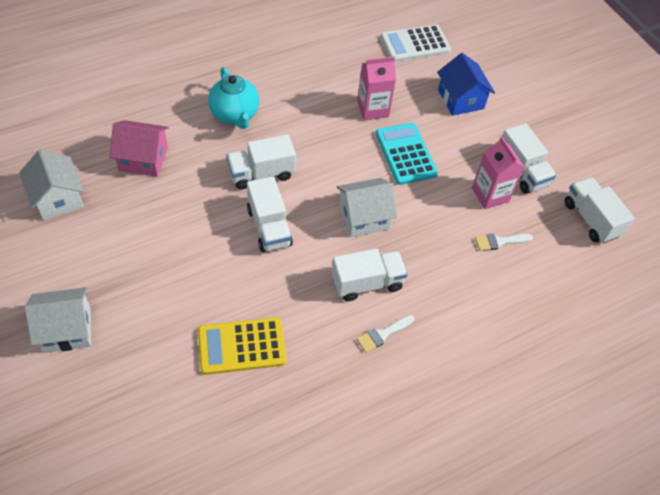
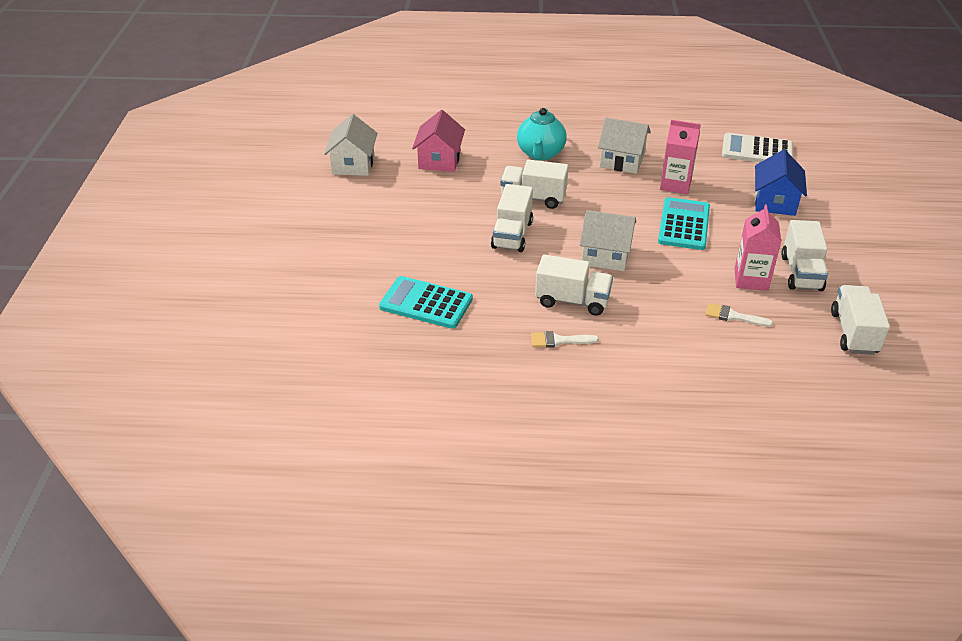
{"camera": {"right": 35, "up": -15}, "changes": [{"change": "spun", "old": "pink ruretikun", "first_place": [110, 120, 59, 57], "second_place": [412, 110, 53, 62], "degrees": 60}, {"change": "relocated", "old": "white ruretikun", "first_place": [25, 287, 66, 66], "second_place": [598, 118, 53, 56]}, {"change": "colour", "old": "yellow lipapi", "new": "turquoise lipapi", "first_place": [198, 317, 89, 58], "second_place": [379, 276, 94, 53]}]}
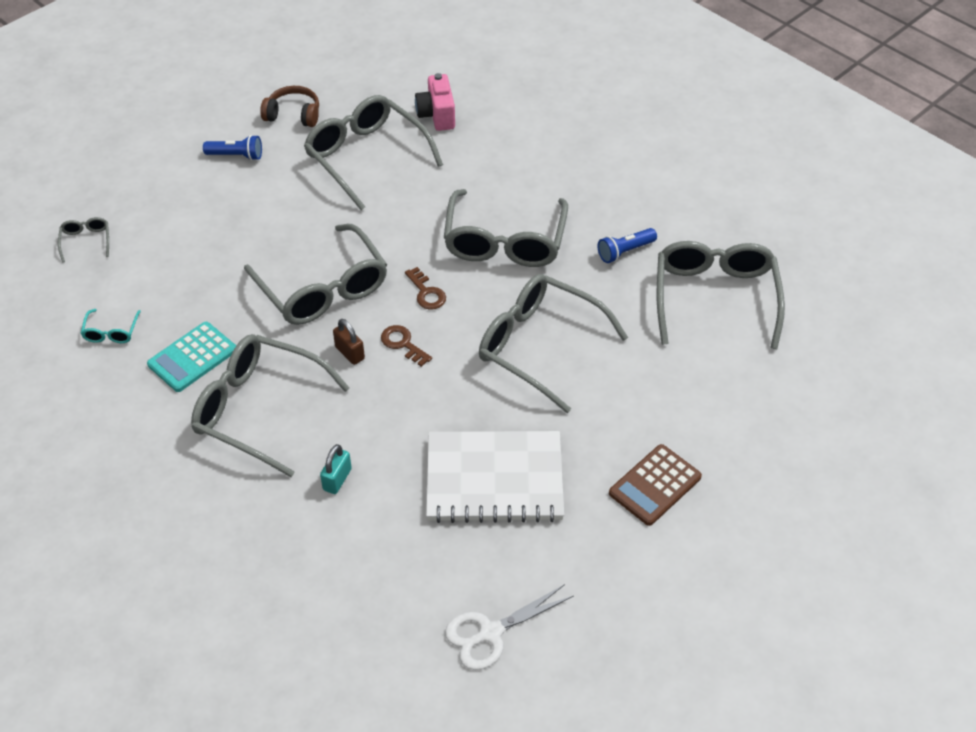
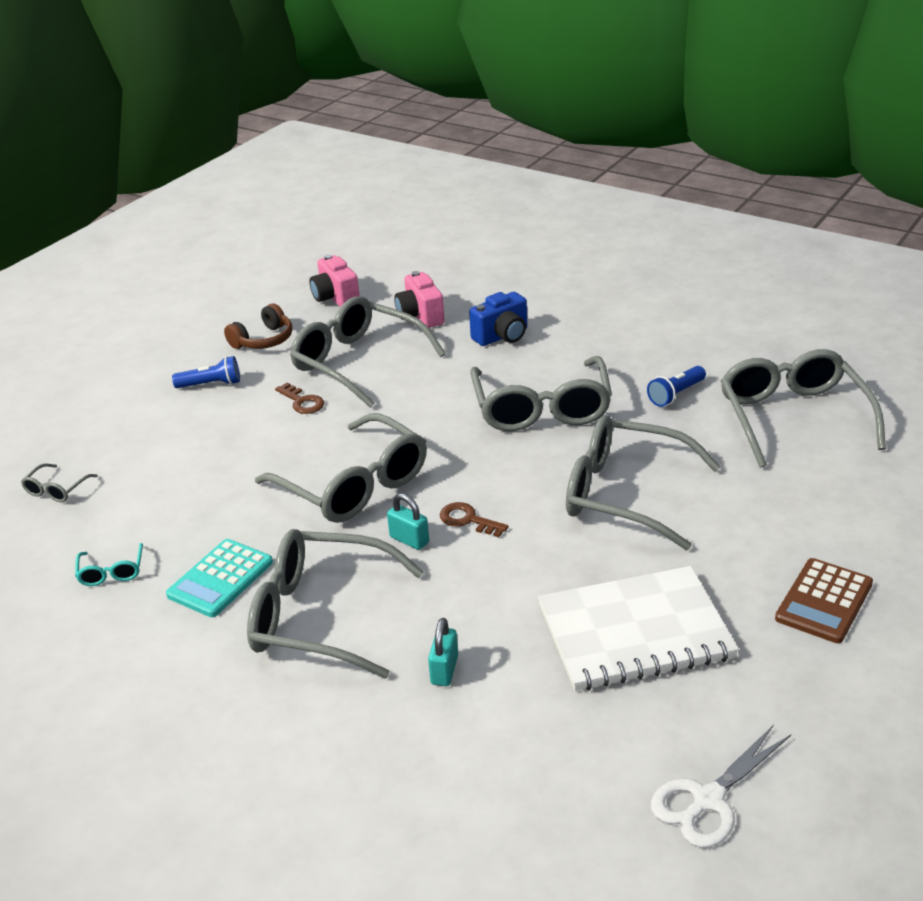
{"camera": {"right": -10, "up": -15}, "changes": [{"change": "spun", "old": "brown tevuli", "first_place": [260, 86, 59, 41], "second_place": [224, 304, 68, 45], "degrees": 135}, {"change": "spun", "old": "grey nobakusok", "first_place": [58, 217, 51, 46], "second_place": [21, 463, 77, 39], "degrees": -135}, {"change": "relocated", "old": "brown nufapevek", "first_place": [405, 267, 41, 43], "second_place": [275, 382, 49, 32]}, {"change": "colour", "old": "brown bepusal", "new": "turquoise bepusal", "first_place": [333, 319, 32, 46], "second_place": [387, 493, 42, 57]}, {"change": "appeared", "new": "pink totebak", "second_place": [309, 254, 51, 53]}, {"change": "appeared", "new": "blue totebak", "second_place": [469, 292, 58, 54]}]}
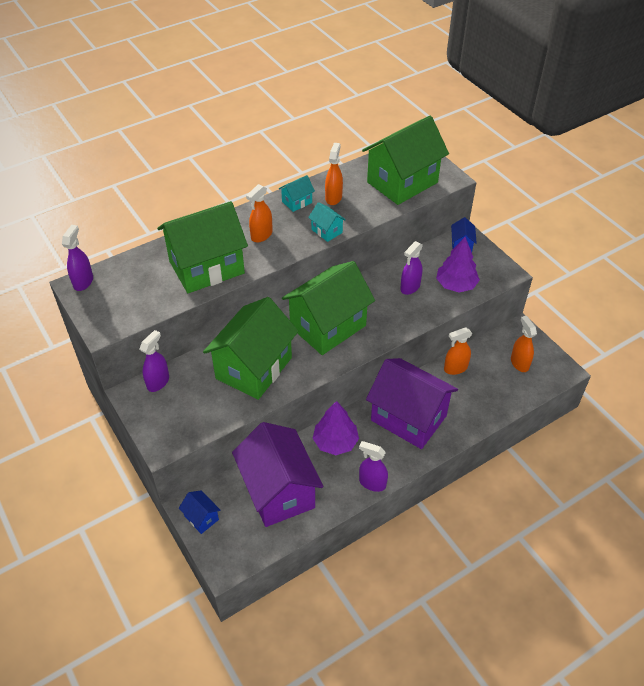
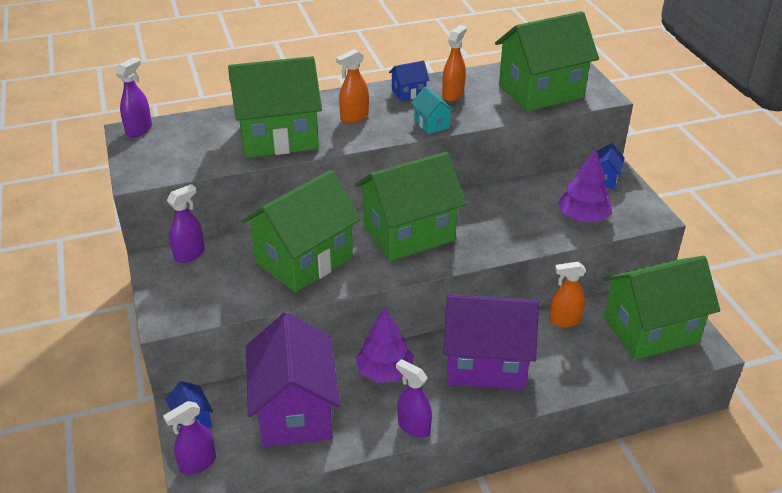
{"camera": {"right": 15, "up": -10}, "changes": [{"change": "colour", "old": "turquoise ruretikun", "new": "blue ruretikun", "first_place": [279, 175, 36, 37], "second_place": [389, 60, 40, 41]}, {"change": "relocated", "old": "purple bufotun", "first_place": [400, 241, 23, 54], "second_place": [163, 401, 53, 74]}, {"change": "exchanged", "old": "orange bufotun", "new": "green ruretikun", "first_place": [511, 316, 26, 56], "second_place": [603, 256, 117, 104]}, {"change": "spun", "old": "purple ruretikun", "first_place": [366, 358, 92, 91], "second_place": [443, 294, 96, 96], "degrees": -45}]}
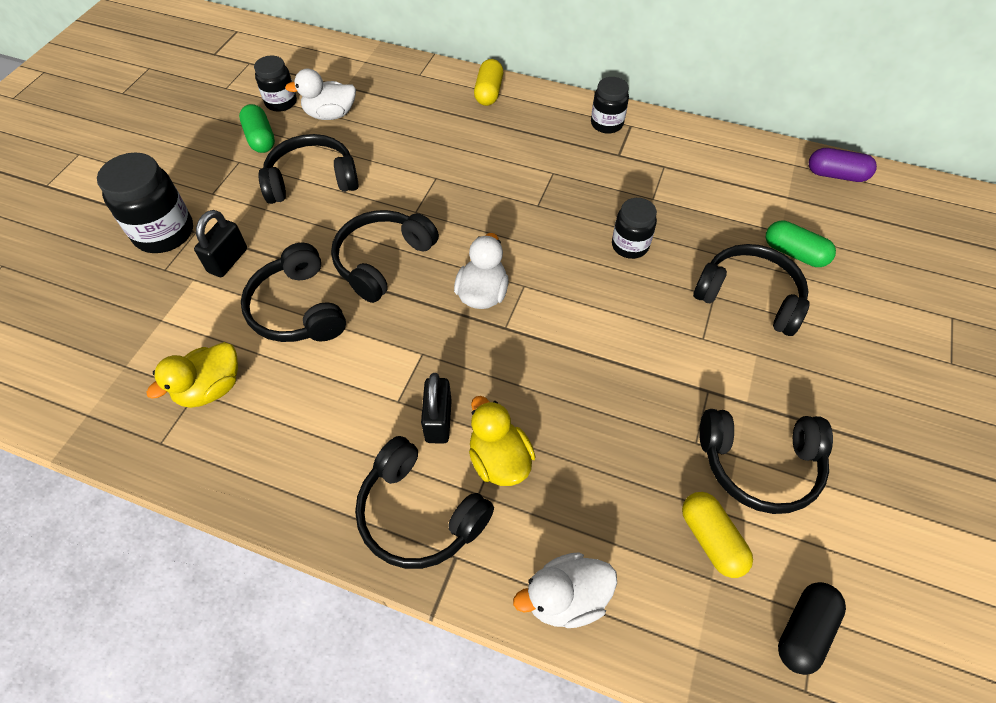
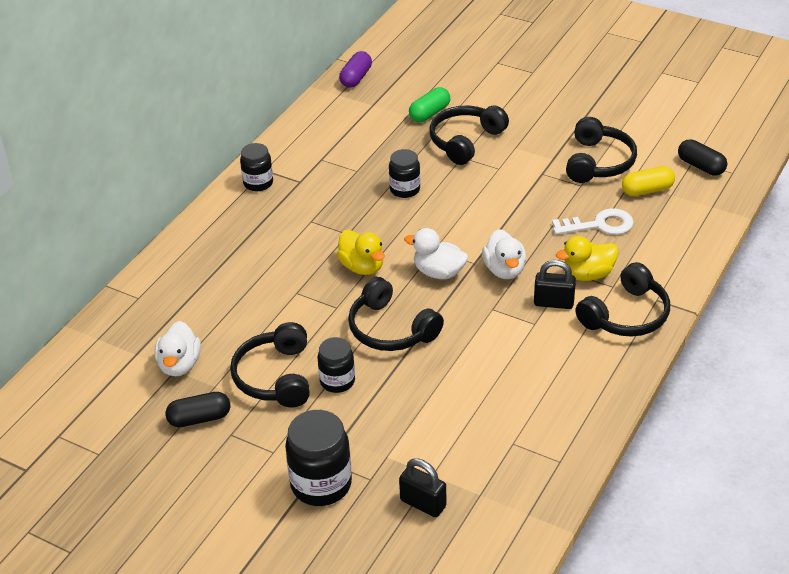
{"camera": {"right": -80, "up": -15}, "changes": [{"change": "relocated", "old": "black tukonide", "first_place": [254, 56, 43, 56], "second_place": [317, 337, 38, 56]}, {"change": "missing", "old": "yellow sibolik", "first_place": [474, 59, 29, 47]}, {"change": "colour", "old": "green sibolik", "new": "black sibolik", "first_place": [239, 104, 36, 49], "second_place": [165, 392, 65, 35]}, {"change": "relocated", "old": "black bepusal", "first_place": [194, 210, 53, 67], "second_place": [399, 458, 47, 59]}, {"change": "missing", "old": "black tevuli", "first_place": [241, 243, 105, 99]}, {"change": "relocated", "old": "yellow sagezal", "first_place": [146, 342, 92, 66], "second_place": [337, 230, 48, 45]}, {"change": "relocated", "old": "white sagezal", "first_place": [513, 552, 104, 76], "second_place": [482, 229, 44, 50]}, {"change": "appeared", "new": "white nufapevek", "second_place": [552, 208, 82, 27]}]}
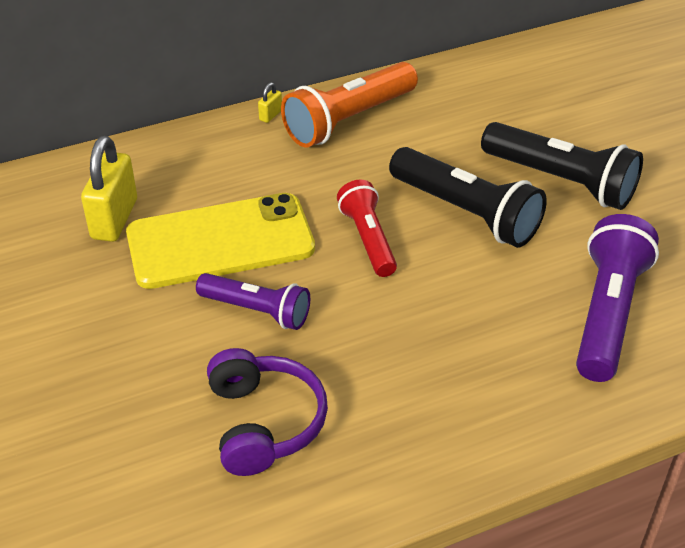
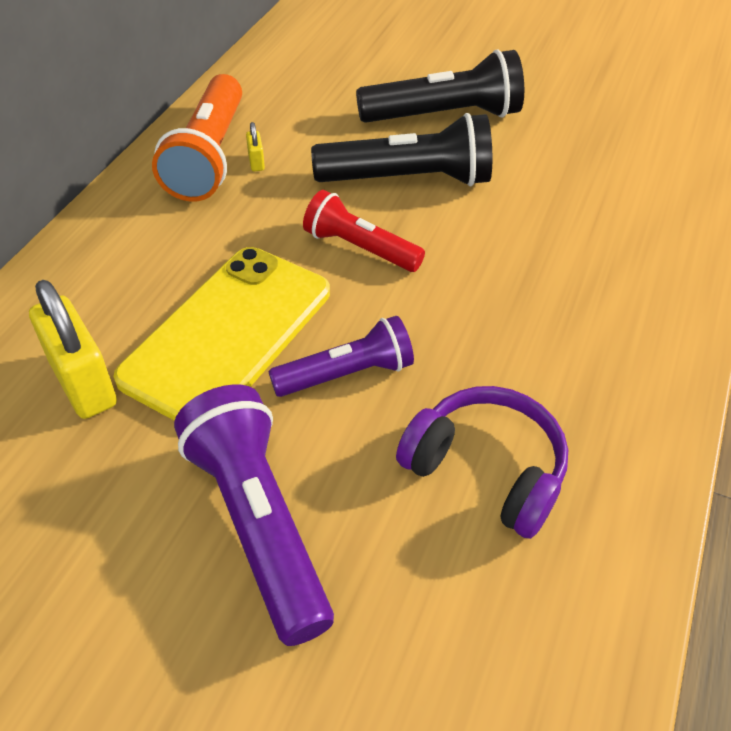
{"camera": {"right": -45, "up": 5}, "changes": [{"change": "relocated", "old": "yellow bepusal", "first_place": [258, 82, 24, 41], "second_place": [246, 122, 19, 49]}, {"change": "relocated", "old": "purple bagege", "first_place": [576, 214, 83, 168], "second_place": [174, 384, 160, 262]}]}
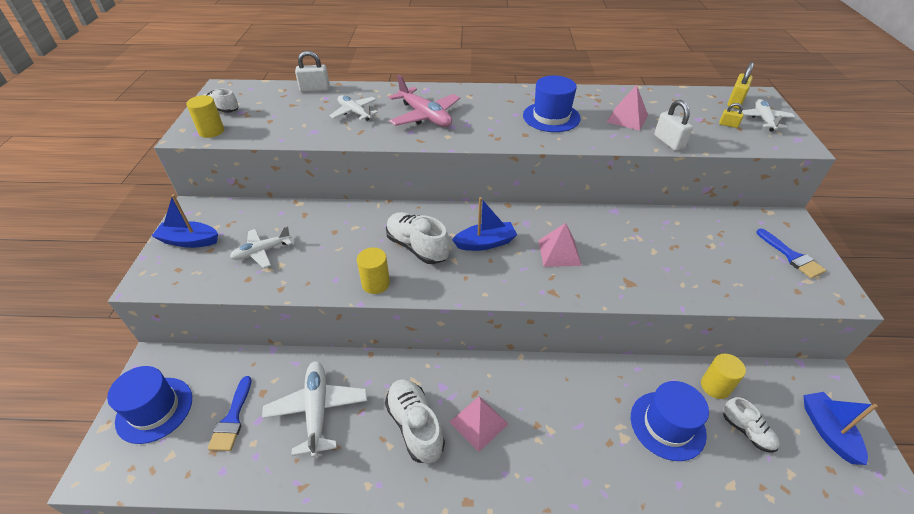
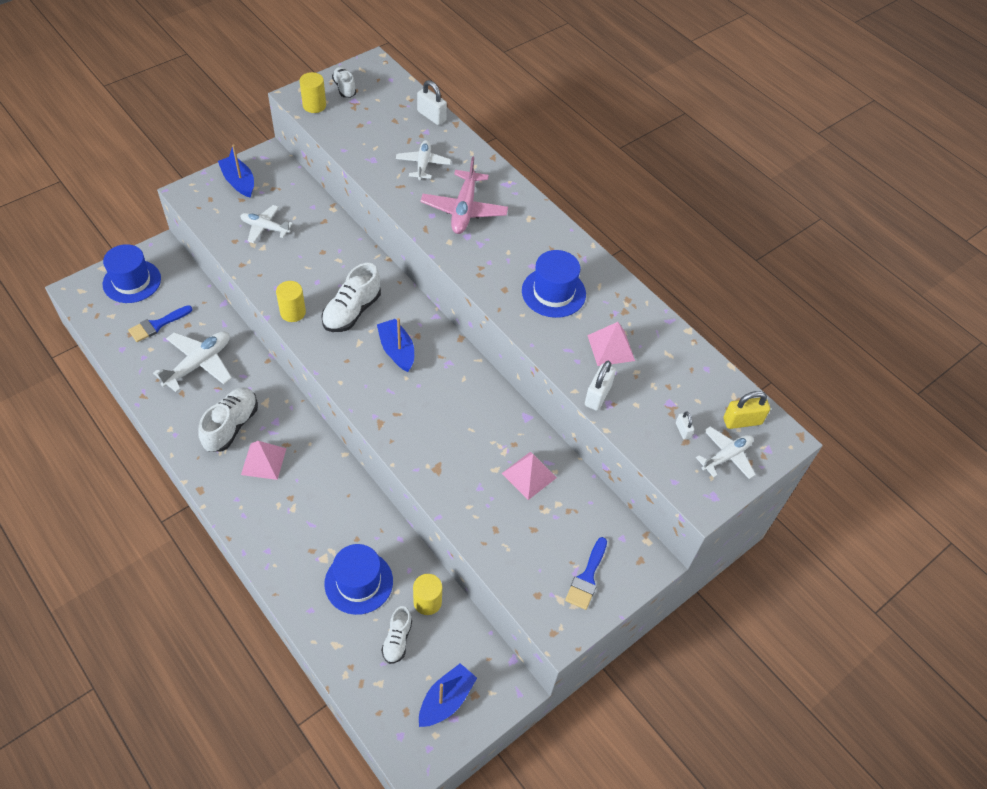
{"camera": {"right": 45, "up": 10}, "changes": [{"change": "colour", "old": "yellow bepusal", "new": "white bepusal", "first_place": [719, 103, 24, 25], "second_place": [676, 411, 18, 29]}, {"change": "spun", "old": "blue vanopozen", "first_place": [452, 197, 65, 54], "second_place": [377, 318, 37, 54], "degrees": -150}, {"change": "spun", "old": "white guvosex", "first_place": [386, 212, 64, 52], "second_place": [321, 263, 60, 69], "degrees": -150}, {"change": "relocated", "old": "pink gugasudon", "first_place": [538, 223, 44, 44], "second_place": [502, 452, 55, 48]}]}
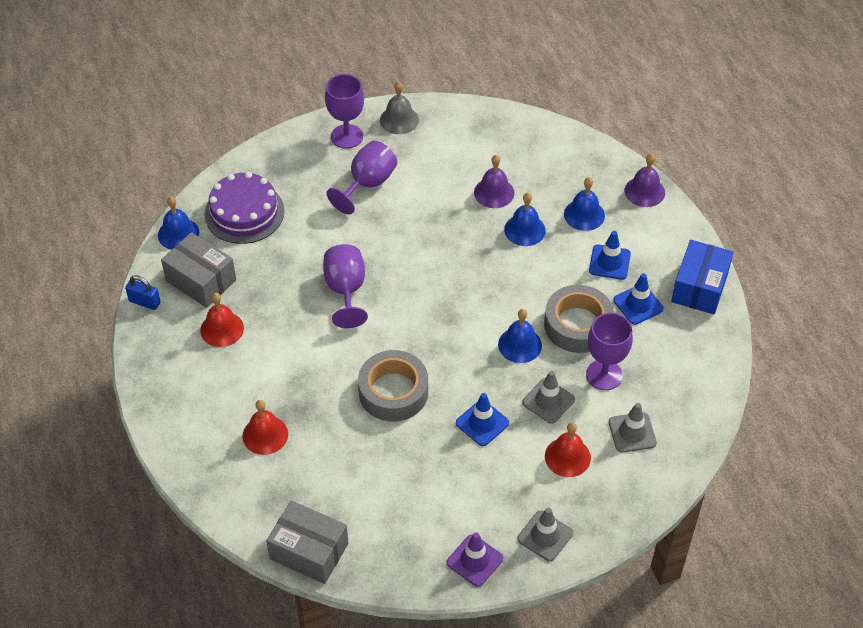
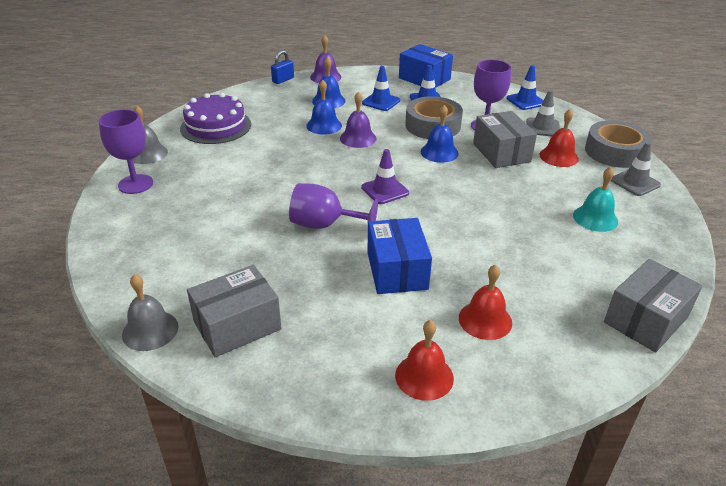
{"camera": {"right": -70, "up": -15}, "changes": [{"change": "missing", "old": "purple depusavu", "first_place": [327, 141, 70, 73]}, {"change": "relocated", "old": "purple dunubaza", "first_place": [474, 155, 41, 53], "second_place": [340, 91, 37, 57]}, {"change": "relocated", "old": "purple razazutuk", "first_place": [204, 172, 81, 72], "second_place": [180, 93, 71, 51]}, {"change": "colour", "old": "blue dunubaza", "new": "grey dunubaza", "first_place": [158, 197, 41, 53], "second_place": [122, 274, 57, 77]}, {"change": "relocated", "old": "blue bepusal", "first_place": [125, 275, 36, 35], "second_place": [271, 50, 23, 34]}, {"change": "relocated", "old": "red dunubaza", "first_place": [200, 293, 44, 54], "second_place": [395, 320, 59, 81]}, {"change": "relocated", "old": "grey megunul", "first_place": [358, 350, 70, 72], "second_place": [585, 120, 67, 48]}, {"change": "exchanged", "old": "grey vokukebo", "new": "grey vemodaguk", "first_place": [522, 371, 53, 53], "second_place": [473, 111, 64, 57]}, {"change": "relocated", "old": "blue vokukebo", "first_place": [456, 393, 53, 53], "second_place": [507, 65, 37, 45]}, {"change": "relocated", "old": "purple vokukebo", "first_place": [447, 532, 56, 55], "second_place": [361, 149, 48, 55]}, {"change": "appeared", "new": "turquoise dunubaza", "second_place": [573, 167, 45, 65]}, {"change": "appeared", "new": "blue vemodaguk", "second_place": [367, 218, 65, 76]}]}
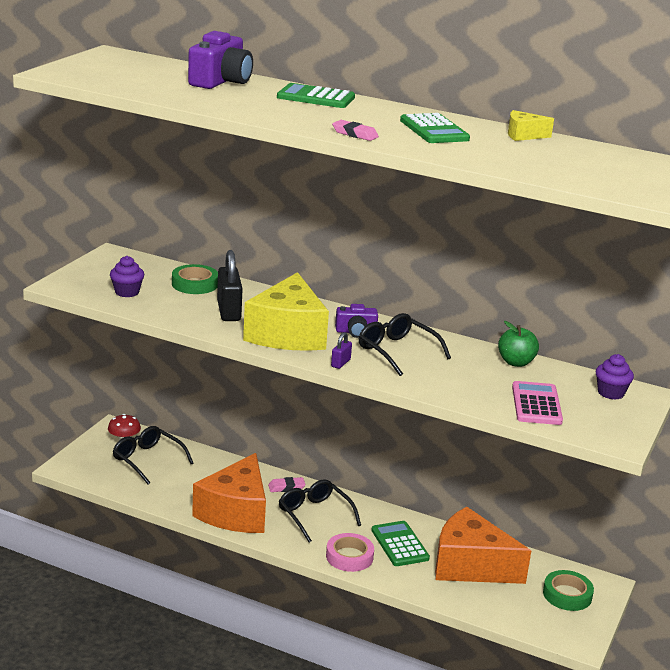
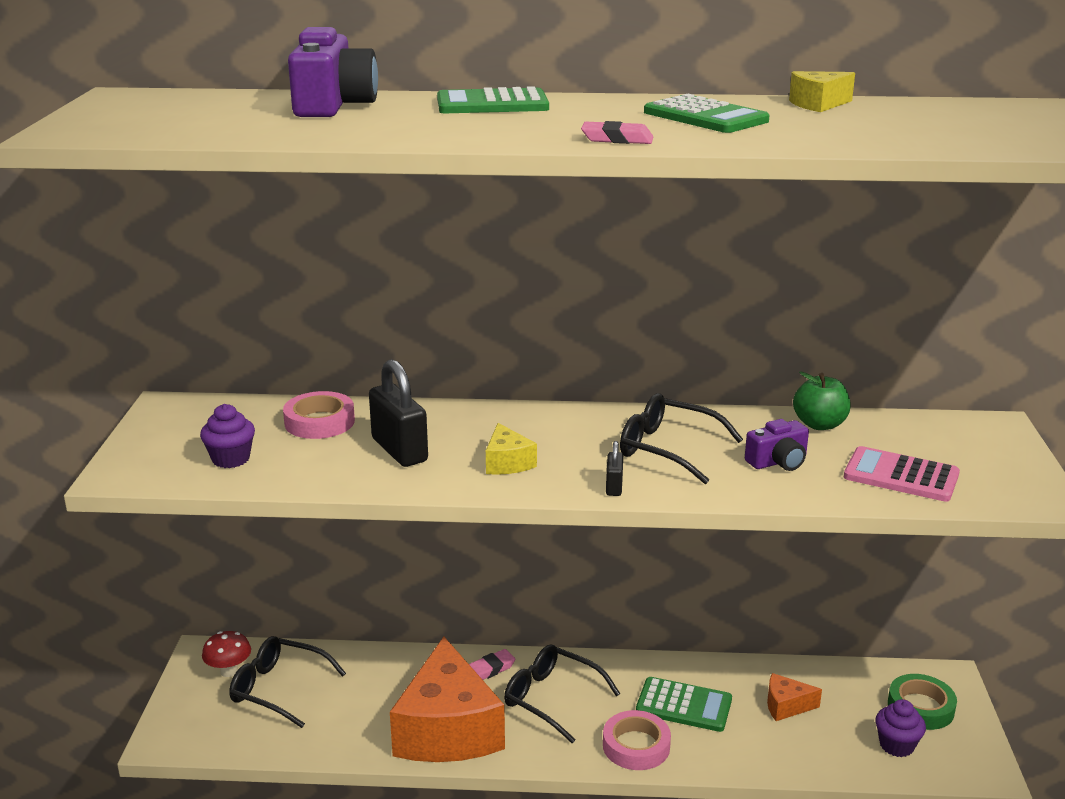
{"camera": {"right": -20, "up": 0}, "changes": [{"change": "colour", "old": "green megunul", "new": "pink megunul", "first_place": [172, 264, 46, 30], "second_place": [283, 391, 72, 48]}, {"change": "size", "old": "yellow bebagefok", "first_place": [243, 272, 86, 79], "second_place": [486, 423, 51, 52], "factor": 0.42}, {"change": "relocated", "old": "purple totebak", "first_place": [335, 304, 43, 34], "second_place": [745, 419, 64, 52]}, {"change": "colour", "old": "purple bepusal", "new": "black bepusal", "first_place": [331, 332, 21, 37], "second_place": [606, 441, 17, 55]}, {"change": "relocated", "old": "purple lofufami", "first_place": [596, 354, 38, 46], "second_place": [875, 699, 51, 58]}, {"change": "spun", "old": "pink lipapi", "first_place": [512, 381, 51, 44], "second_place": [844, 446, 116, 56], "degrees": -45}, {"change": "size", "old": "orange bebagefok", "first_place": [435, 507, 96, 77], "second_place": [767, 673, 55, 48], "factor": 0.42}, {"change": "spun", "old": "green lipapi", "first_place": [371, 521, 59, 45], "second_place": [636, 677, 96, 55], "degrees": 150}]}
